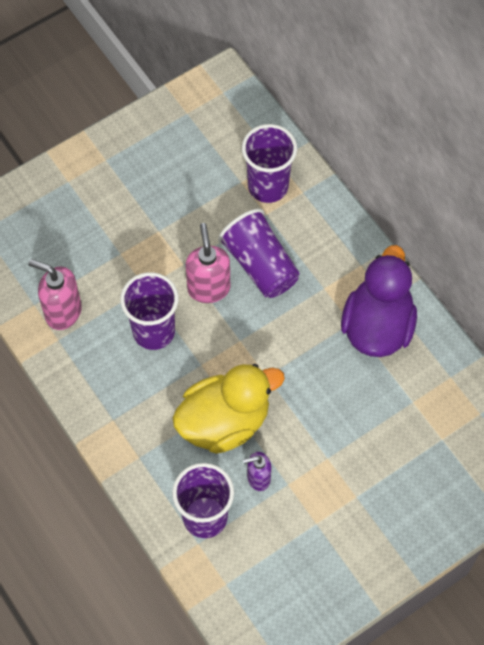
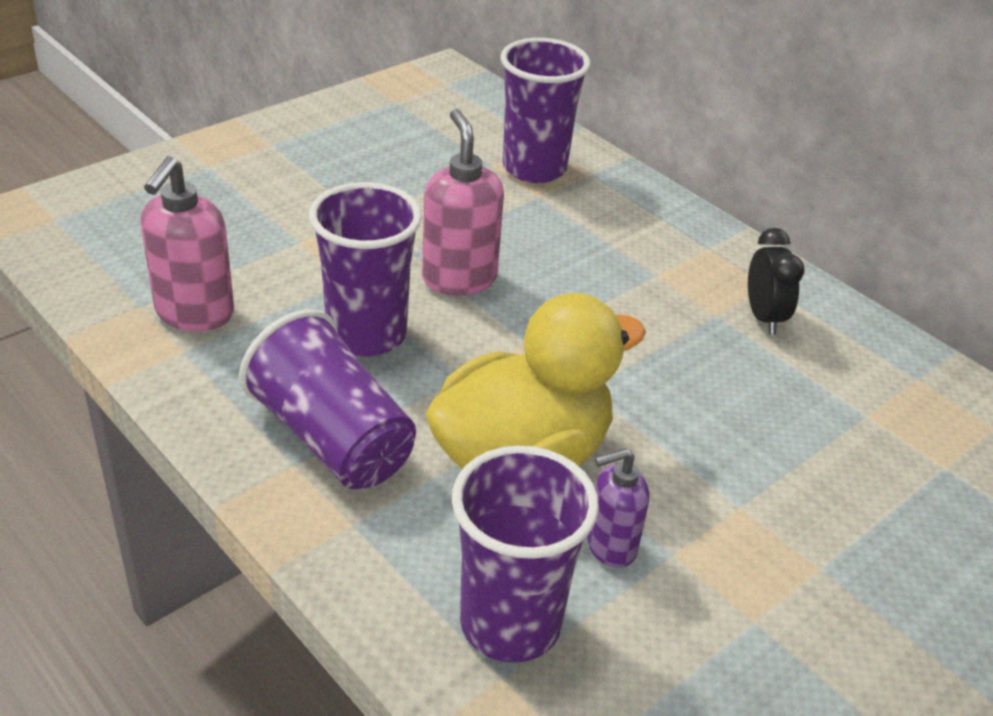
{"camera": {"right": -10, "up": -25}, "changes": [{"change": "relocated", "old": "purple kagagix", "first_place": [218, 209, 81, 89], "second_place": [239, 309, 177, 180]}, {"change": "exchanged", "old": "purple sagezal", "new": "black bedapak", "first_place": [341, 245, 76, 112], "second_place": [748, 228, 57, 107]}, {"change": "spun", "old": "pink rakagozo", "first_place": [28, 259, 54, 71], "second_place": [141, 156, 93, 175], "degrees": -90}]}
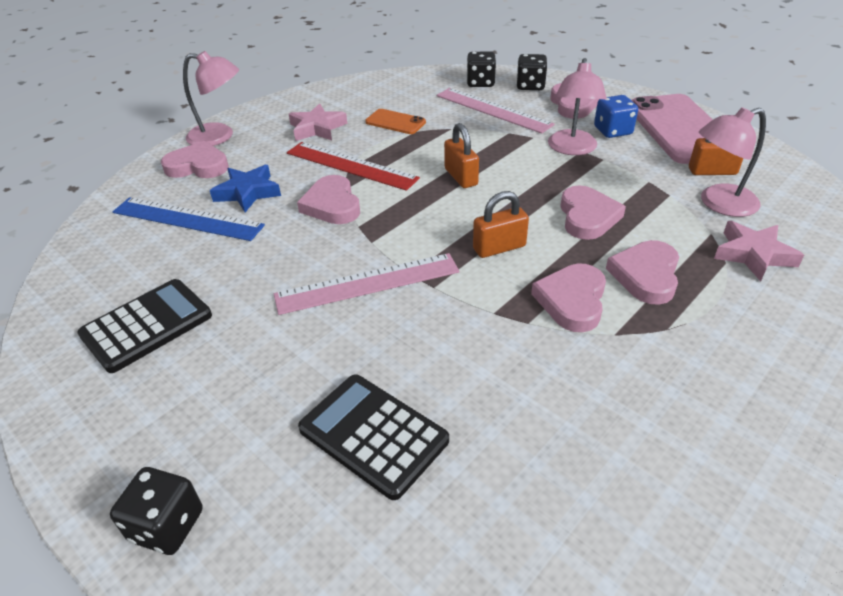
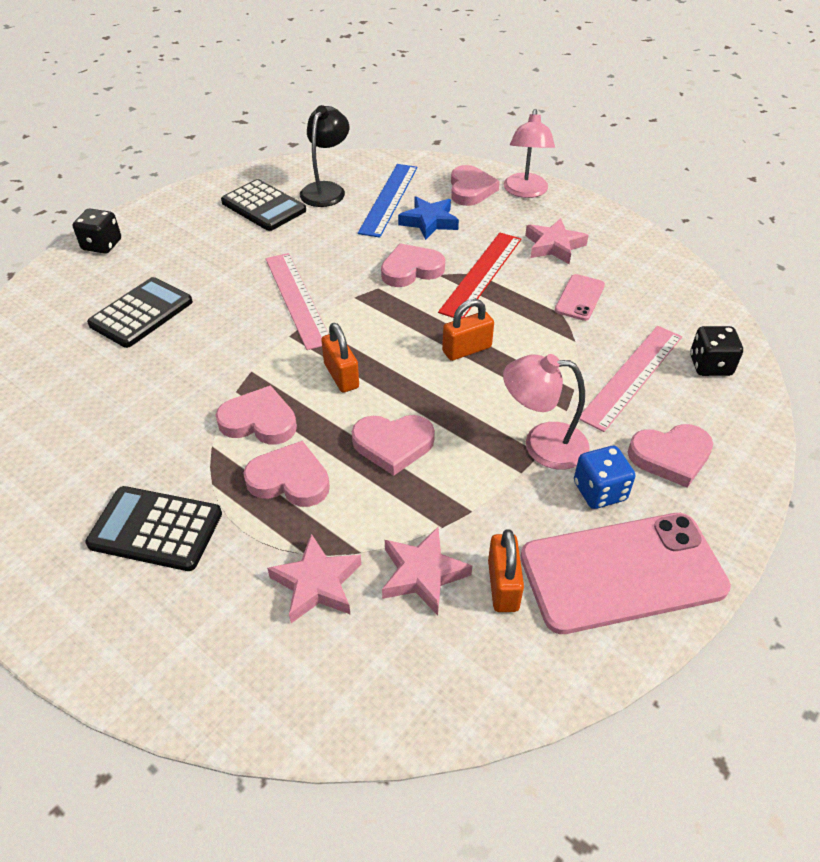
{"camera": {"right": 85, "up": 5}, "changes": [{"change": "missing", "old": "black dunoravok", "first_place": [516, 54, 31, 36]}, {"change": "exchanged", "old": "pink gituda", "new": "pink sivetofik", "first_place": [699, 107, 67, 110], "second_place": [382, 527, 90, 89]}, {"change": "colour", "old": "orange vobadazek", "new": "pink vobadazek", "first_place": [365, 109, 61, 25], "second_place": [555, 274, 50, 47]}, {"change": "appeared", "new": "black gituda", "second_place": [300, 105, 49, 102]}, {"change": "appeared", "new": "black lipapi", "second_place": [85, 486, 137, 85]}]}
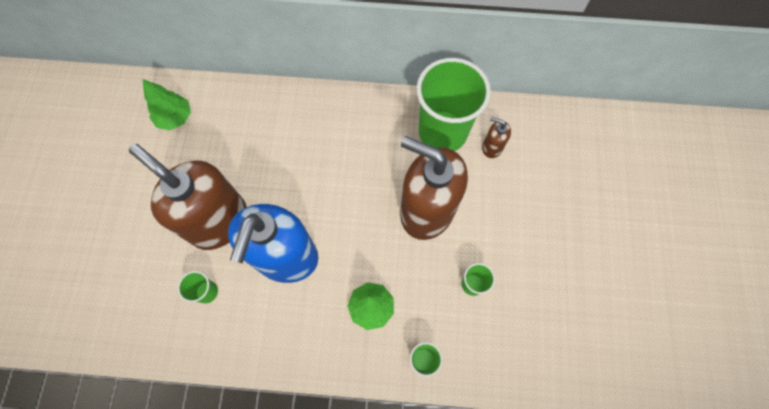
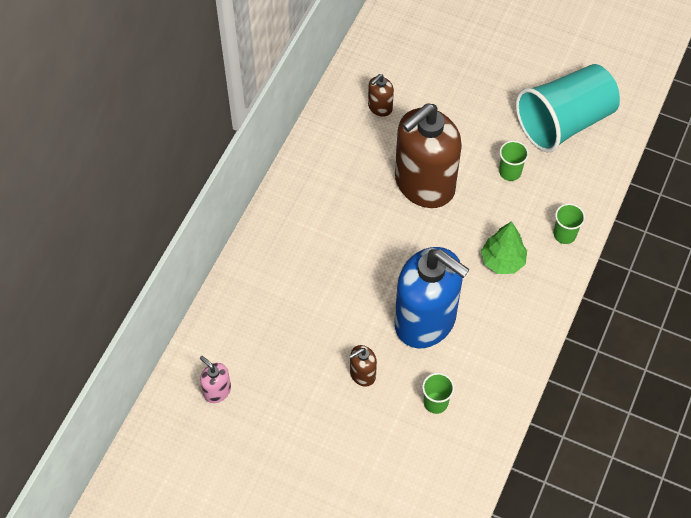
{"camera": {"right": -70, "up": -10}, "changes": [{"change": "missing", "old": "green kagagix", "first_place": [416, 58, 75, 93]}, {"change": "exchanged", "old": "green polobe", "new": "pink rakagozo", "first_place": [143, 79, 48, 51], "second_place": [200, 356, 31, 47]}, {"change": "size", "old": "brown rakagozo", "first_place": [129, 144, 117, 106], "second_place": [349, 345, 28, 42], "factor": 0.42}, {"change": "appeared", "new": "turquoise kagagix", "second_place": [516, 64, 104, 88]}]}
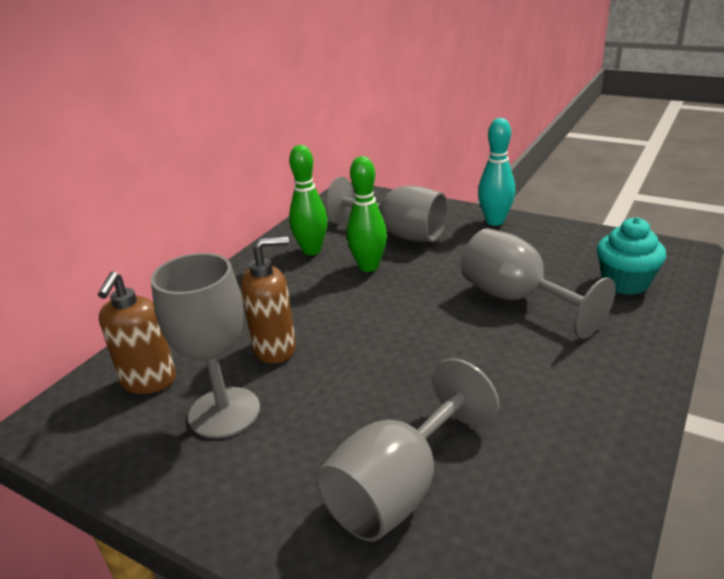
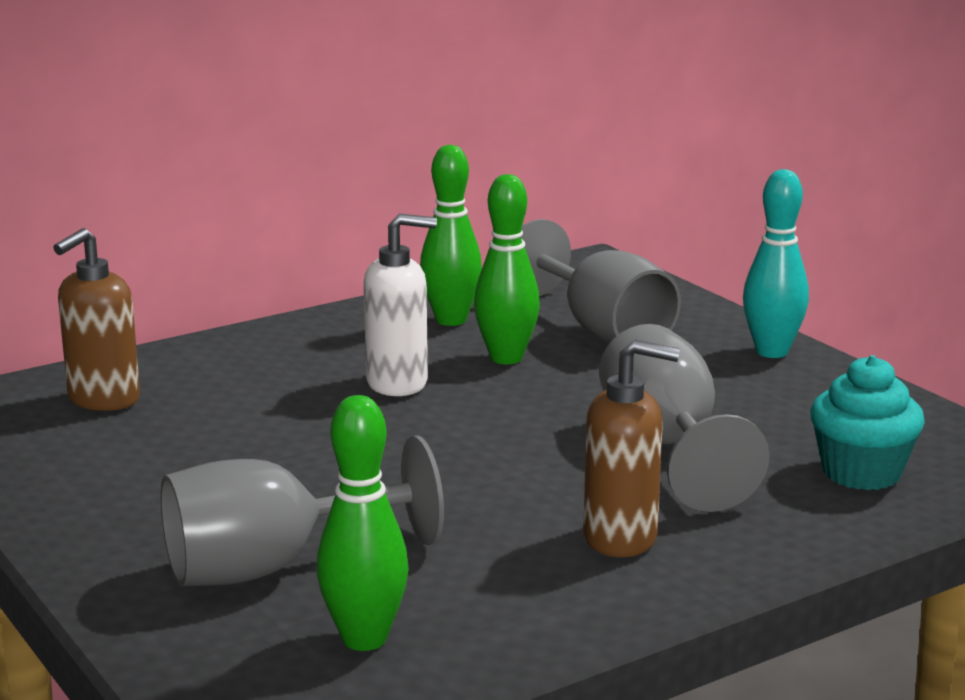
{"camera": {"right": 25, "up": -10}, "changes": [{"change": "relocated", "old": "brown rakagozo", "first_place": [241, 236, 55, 128], "second_place": [584, 339, 96, 218]}, {"change": "missing", "old": "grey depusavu", "first_place": [151, 253, 109, 186]}, {"change": "appeared", "new": "white rakagozo", "second_place": [364, 214, 73, 182]}, {"change": "appeared", "new": "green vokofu", "second_place": [317, 395, 92, 256]}]}
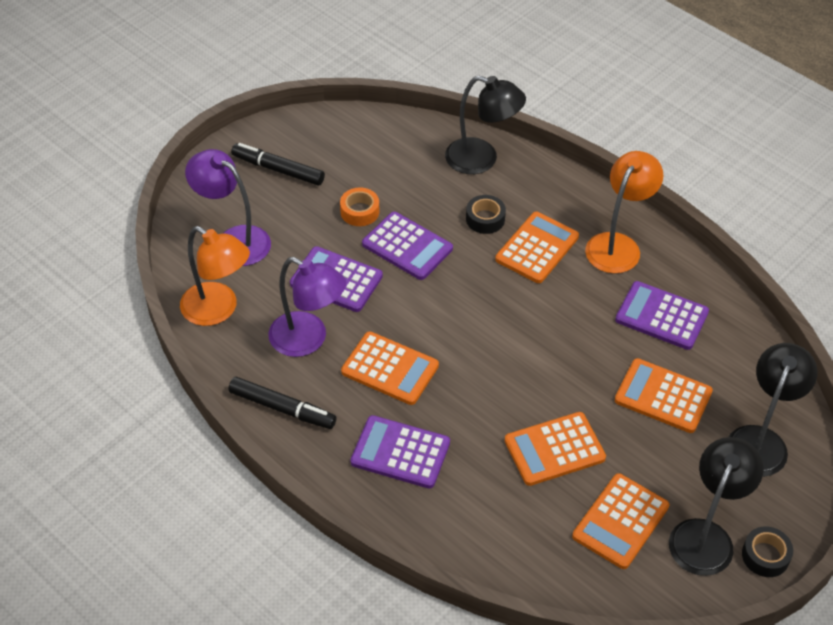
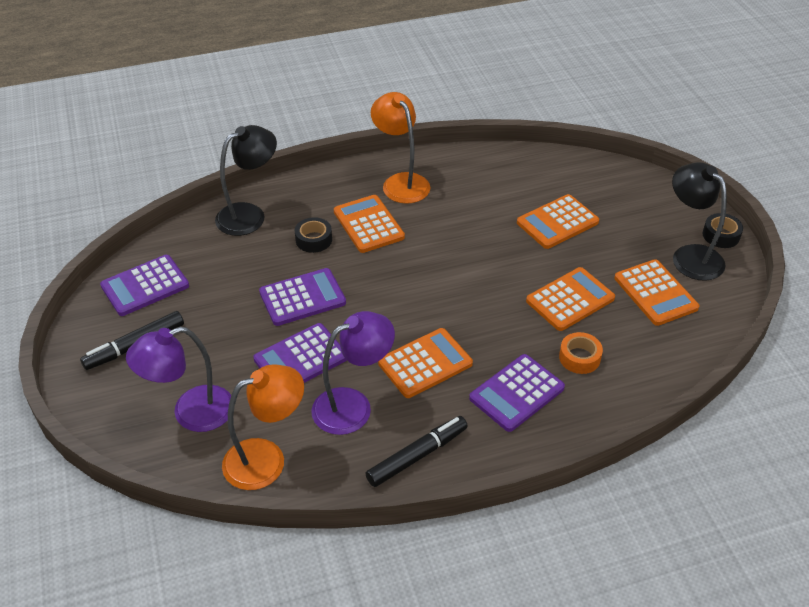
{"camera": {"right": -60, "up": -5}, "changes": [{"change": "relocated", "old": "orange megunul", "first_place": [340, 188, 39, 38], "second_place": [559, 332, 44, 42]}, {"change": "relocated", "old": "purple lipapi", "first_place": [615, 281, 94, 69], "second_place": [100, 255, 89, 61]}, {"change": "missing", "old": "black gituda", "first_place": [729, 343, 89, 134]}, {"change": "spun", "old": "orange lipapi", "first_place": [505, 412, 101, 74], "second_place": [526, 267, 89, 64], "degrees": -135}]}
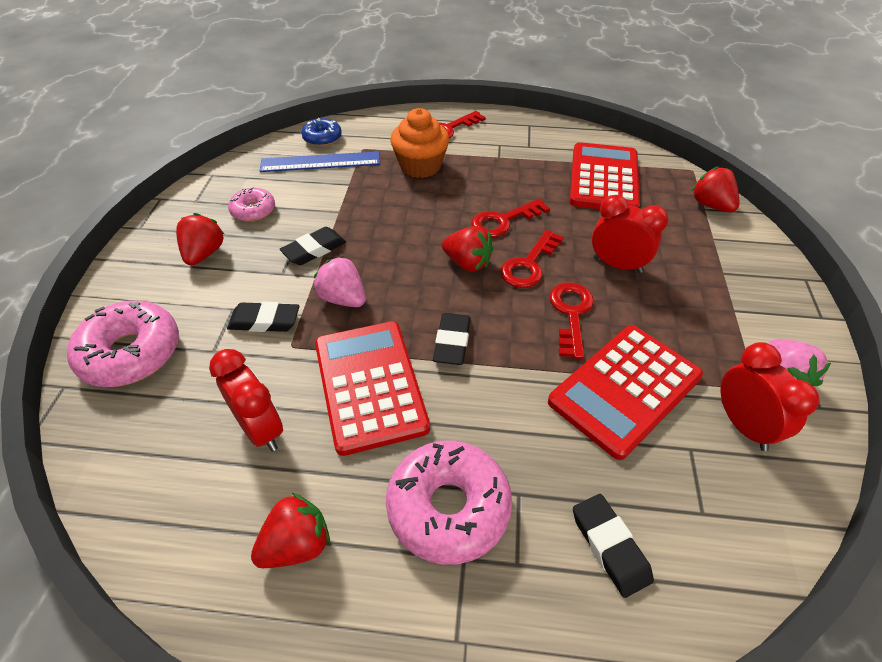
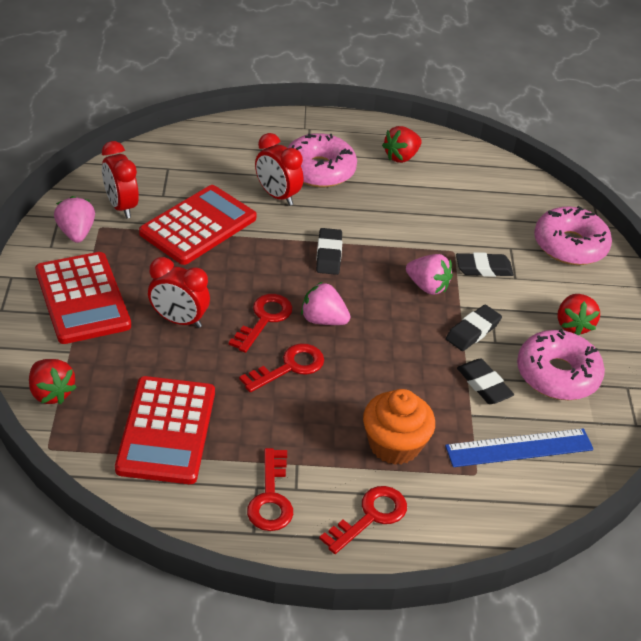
{"camera": {"right": 170, "up": -5}, "changes": [{"change": "missing", "old": "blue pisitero", "first_place": [301, 118, 41, 28]}, {"change": "size", "old": "pink pisitero", "first_place": [228, 187, 47, 35], "second_place": [517, 330, 88, 70], "factor": 1.77}, {"change": "colour", "old": "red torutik", "new": "pink torutik", "first_place": [442, 226, 51, 46], "second_place": [301, 282, 50, 43]}, {"change": "relocated", "old": "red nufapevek", "first_place": [549, 282, 45, 77], "second_place": [247, 448, 46, 83]}, {"change": "relocated", "old": "red lipapi", "first_place": [315, 321, 115, 135], "second_place": [35, 252, 96, 92]}, {"change": "relocated", "old": "red bedapak", "first_place": [209, 349, 74, 102], "second_place": [255, 133, 48, 73]}, {"change": "relocated", "old": "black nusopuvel", "first_place": [573, 494, 81, 104], "second_place": [457, 359, 57, 45]}]}
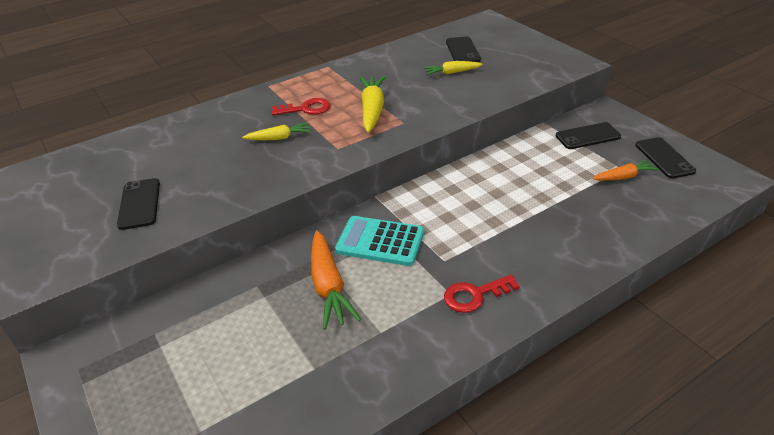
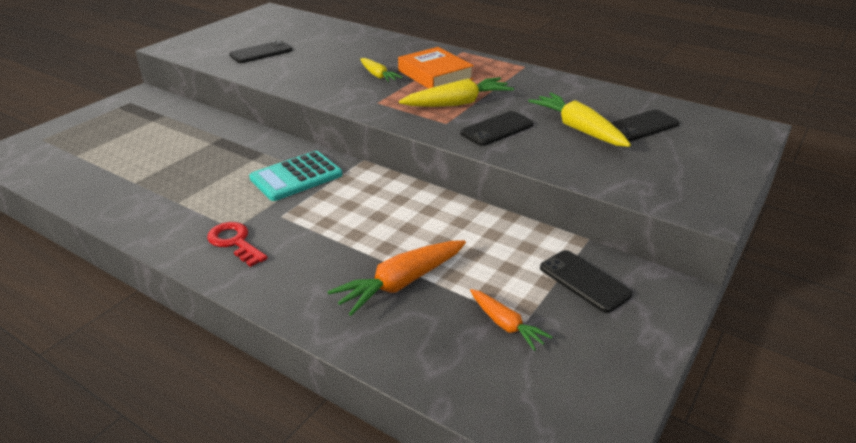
{"camera": {"right": 65, "up": -5}, "changes": [{"change": "size", "old": "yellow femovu", "first_place": [423, 61, 60, 14], "second_place": [528, 93, 103, 54], "factor": 1.65}, {"change": "exchanged", "old": "red nufapevek", "new": "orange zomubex", "first_place": [271, 98, 59, 17], "second_place": [398, 47, 76, 42]}, {"change": "relocated", "old": "black vobadazek", "first_place": [635, 137, 61, 42], "second_place": [460, 111, 74, 35]}, {"change": "spun", "old": "turquoise lipapi", "first_place": [335, 216, 89, 50], "second_place": [249, 151, 93, 50], "degrees": -120}, {"change": "relocated", "old": "orange femovu", "first_place": [311, 230, 50, 100], "second_place": [327, 240, 139, 76]}]}
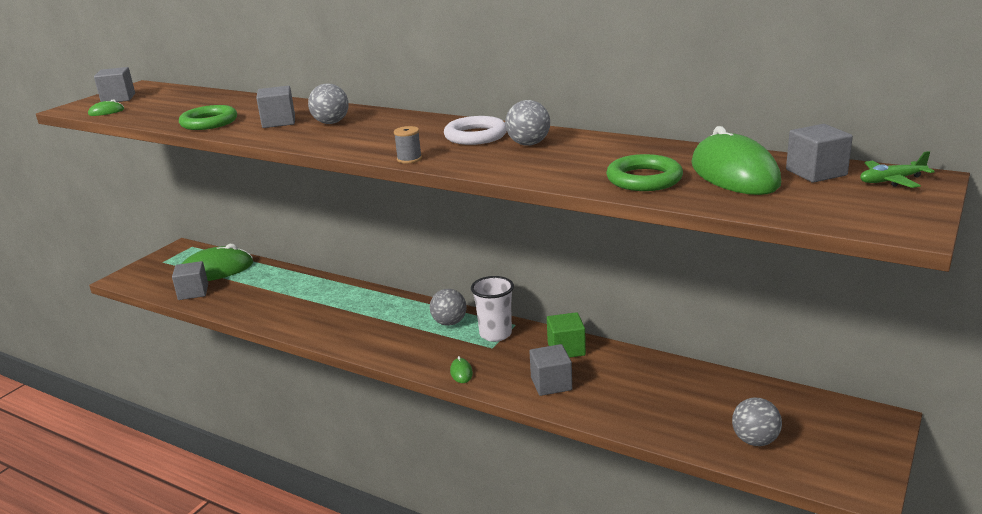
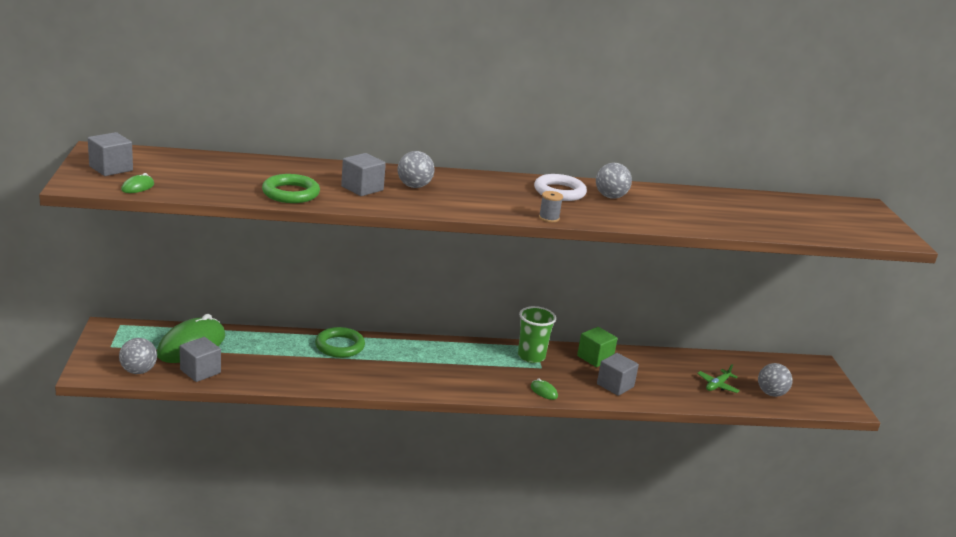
{"camera": {"right": -40, "up": 0}, "changes": [{"change": "missing", "old": "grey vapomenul", "first_place": [786, 124, 67, 59]}, {"change": "missing", "old": "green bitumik", "first_place": [691, 126, 90, 69]}, {"change": "relocated", "old": "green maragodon", "first_place": [860, 151, 75, 37], "second_place": [697, 364, 43, 29]}, {"change": "relocated", "old": "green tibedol", "first_place": [606, 154, 77, 37], "second_place": [315, 327, 50, 31]}, {"change": "colour", "old": "white kagagix", "new": "green kagagix", "first_place": [471, 276, 43, 66], "second_place": [518, 306, 38, 57]}, {"change": "relocated", "old": "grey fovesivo", "first_place": [430, 289, 37, 37], "second_place": [119, 338, 38, 36]}]}
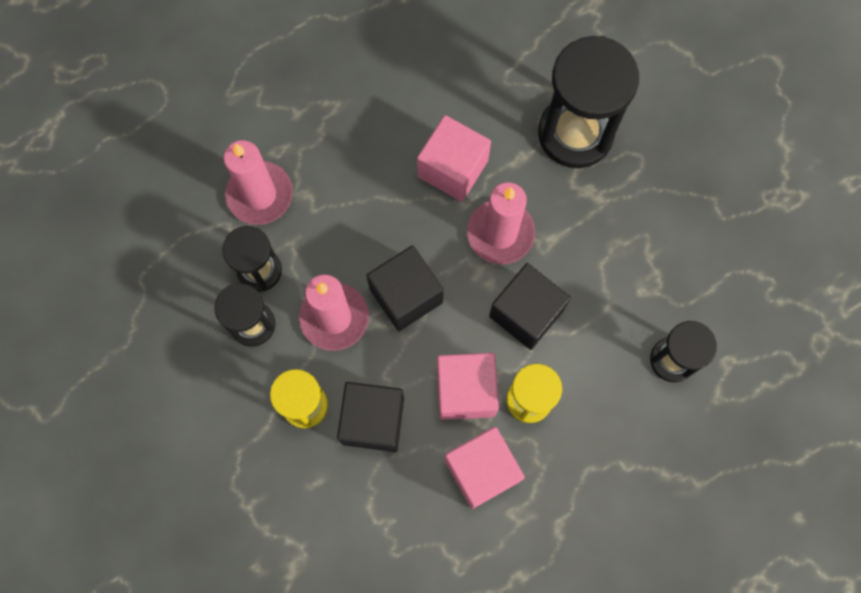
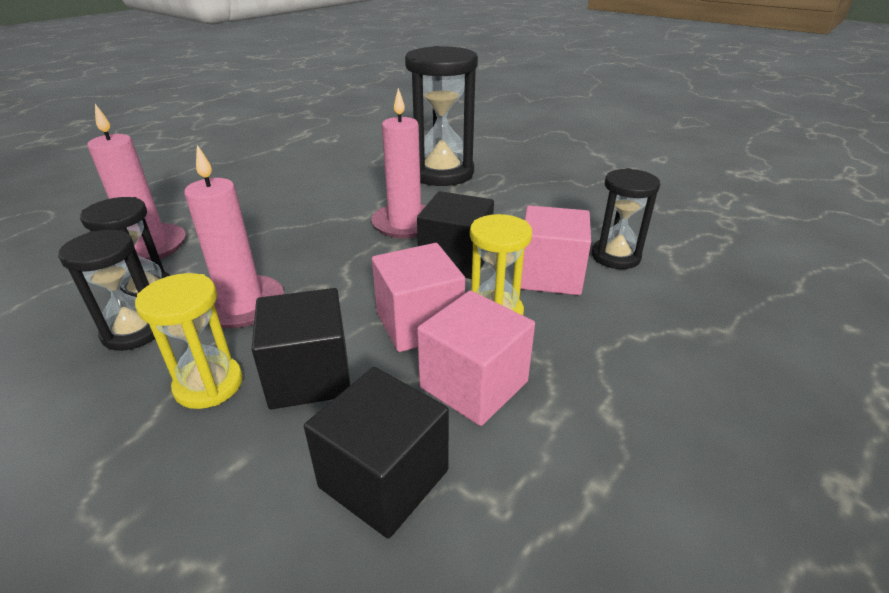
{"camera": {"right": -20, "up": -40}, "changes": [{"change": "relocated", "old": "pink vapomenul", "first_place": [417, 115, 74, 87], "second_place": [520, 205, 71, 90]}, {"change": "relocated", "old": "black vapomenul", "first_place": [366, 245, 78, 86], "second_place": [304, 367, 145, 172]}]}
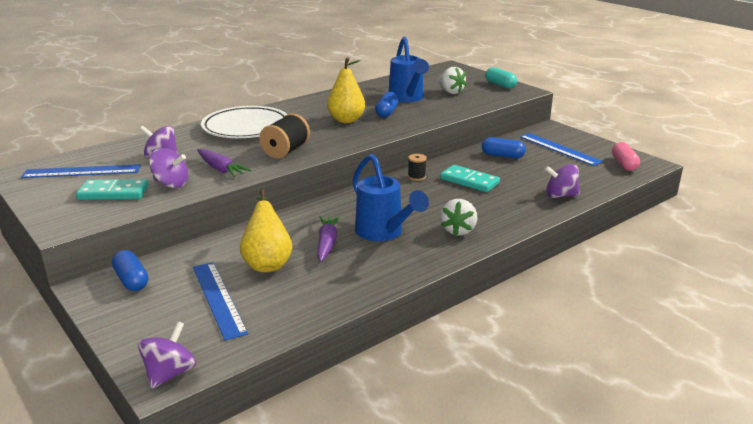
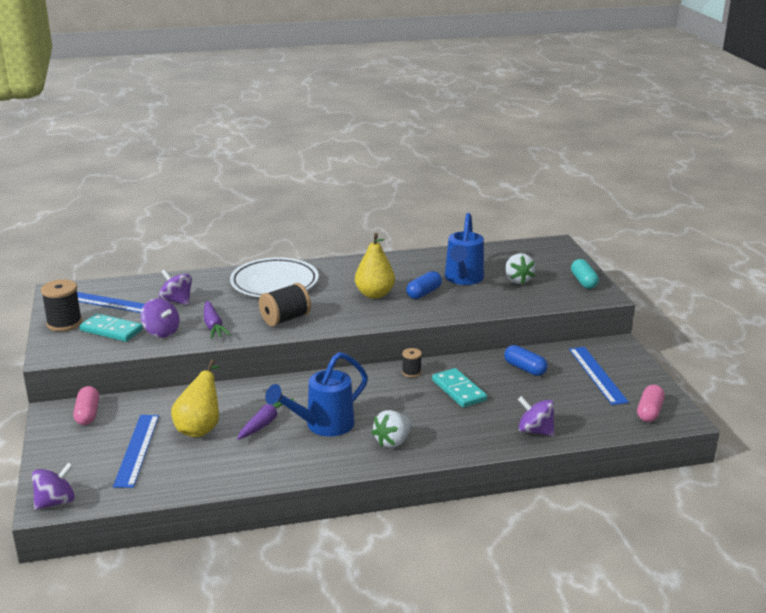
{"camera": {"right": 25, "up": 0}, "changes": [{"change": "spun", "old": "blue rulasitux", "first_place": [353, 154, 76, 87], "second_place": [265, 352, 103, 85], "degrees": 60}, {"change": "colour", "old": "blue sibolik", "new": "pink sibolik", "first_place": [112, 250, 36, 41], "second_place": [73, 386, 26, 39]}, {"change": "appeared", "new": "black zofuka", "second_place": [41, 279, 41, 52]}]}
